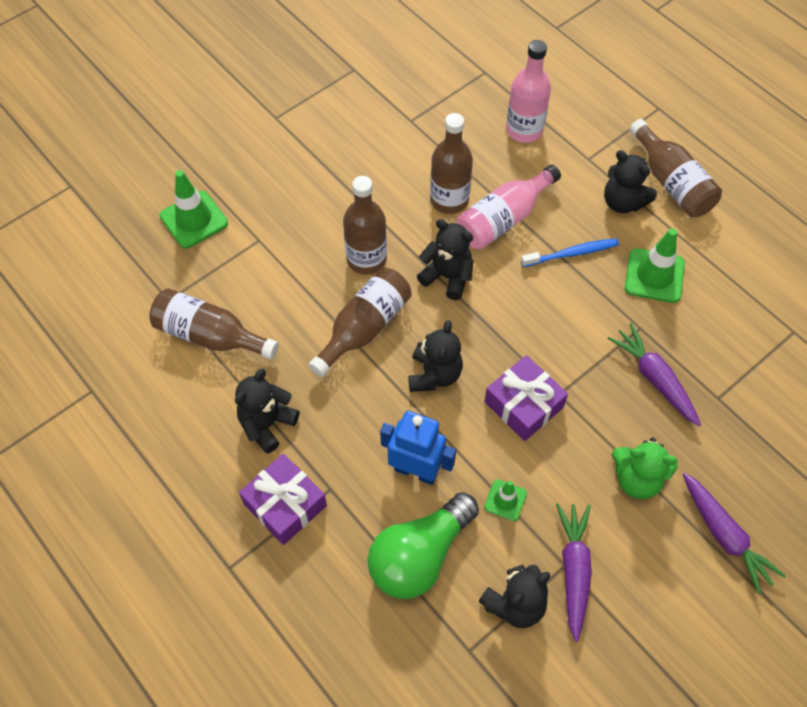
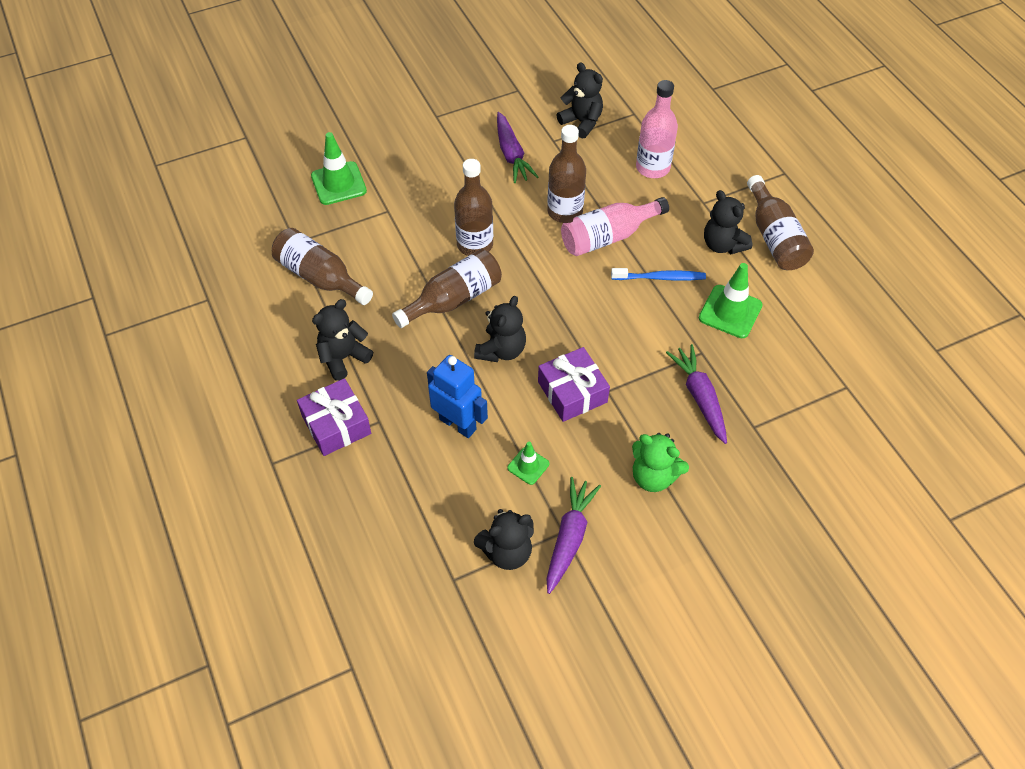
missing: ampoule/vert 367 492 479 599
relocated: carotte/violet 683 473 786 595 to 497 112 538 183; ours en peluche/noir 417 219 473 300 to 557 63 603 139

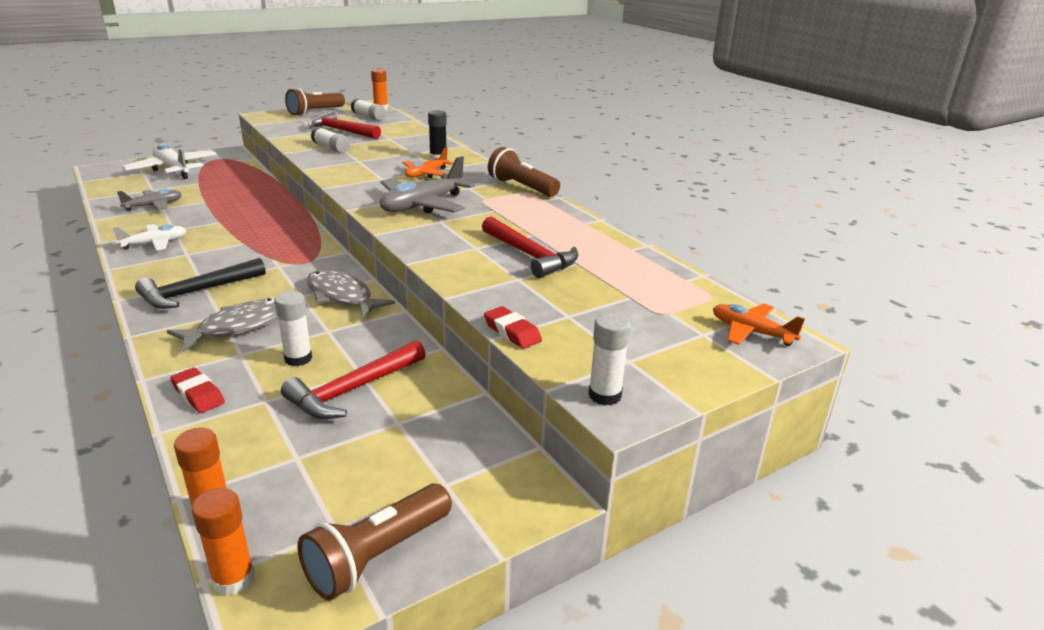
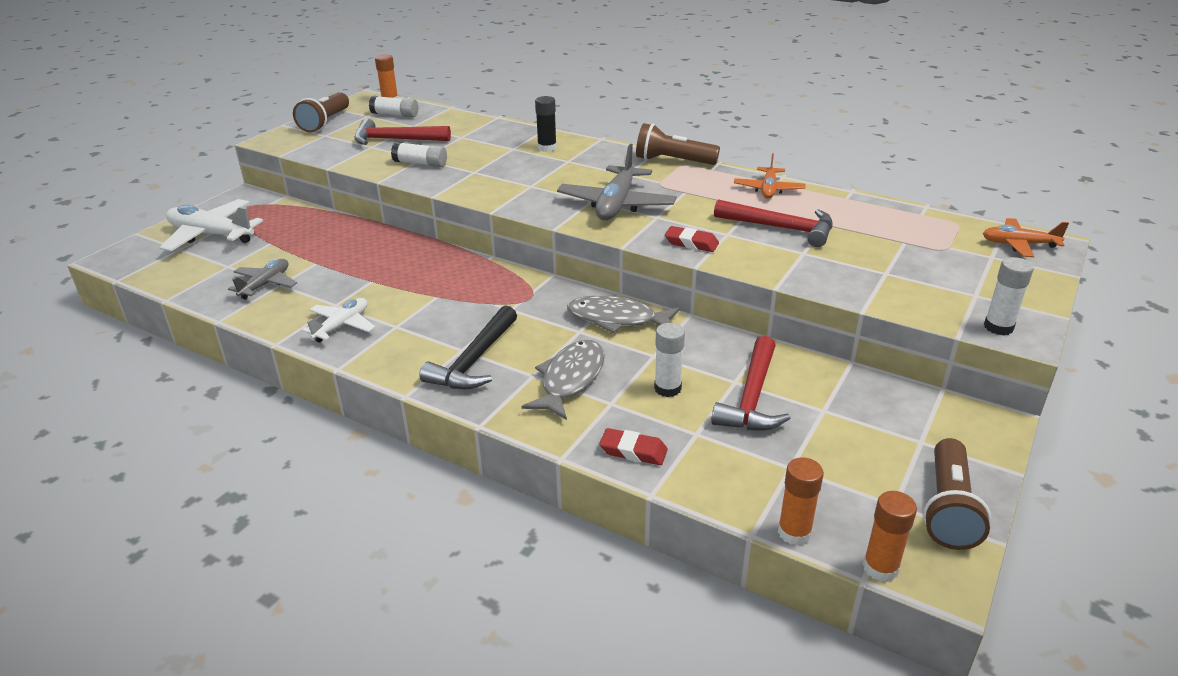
relocated: gomme/rouge 484 306 542 349 to 665 226 719 252; avion/orange 402 147 454 178 to 734 154 806 199

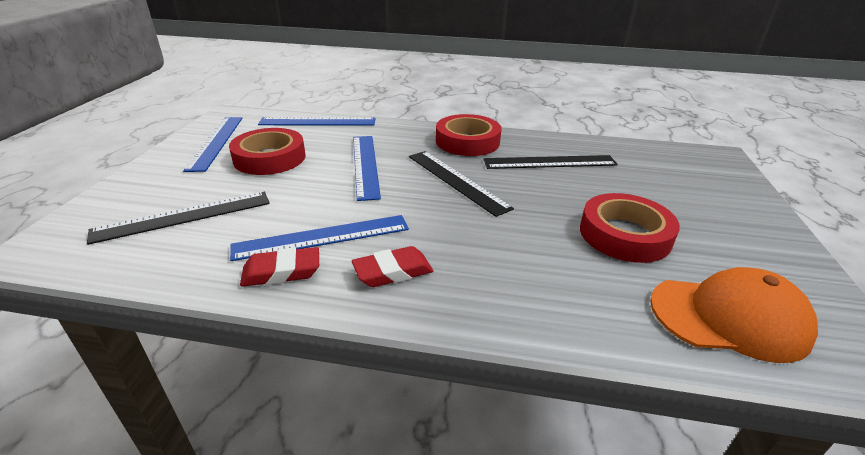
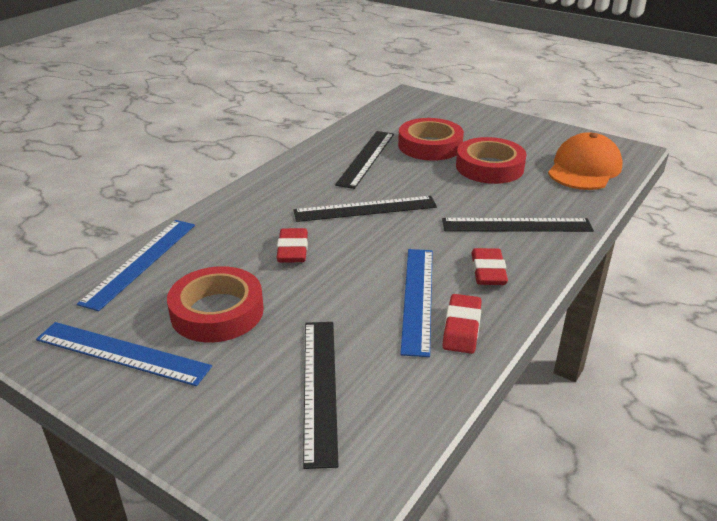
appeared: règle/noir 442 218 594 232
relocated: ruban adhésif/rouge 436 114 501 156 to 398 118 464 161
exchanged: règle/bleu 353 136 381 201 to gomme/rouge 277 228 308 263

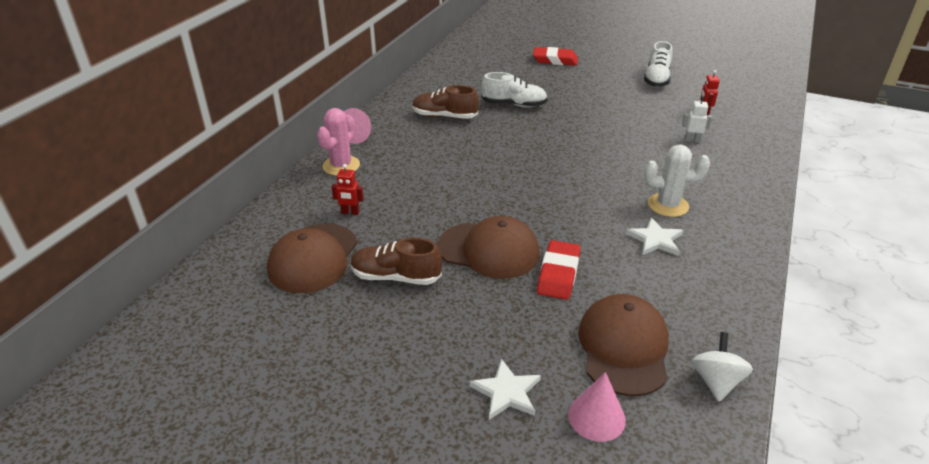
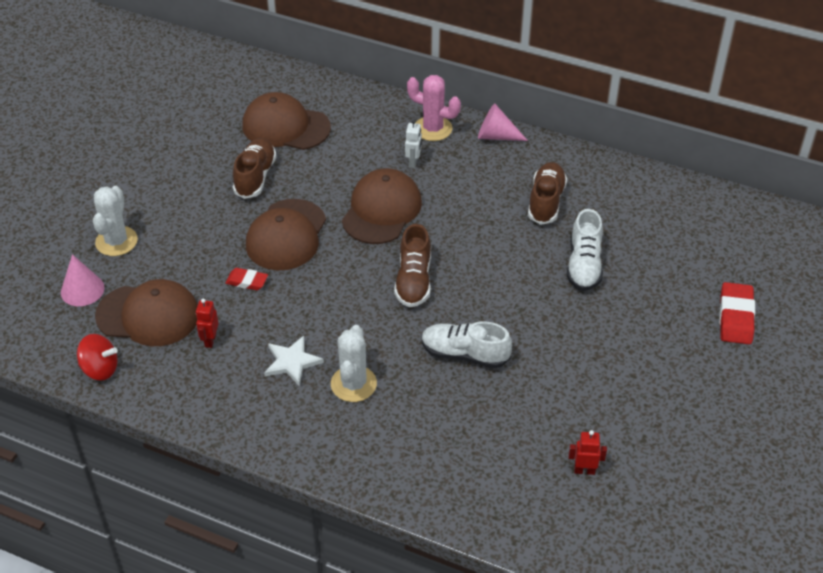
appeared: casquette/marron 342 168 422 244; chaussure/marron 394 224 431 308
relocated: robot/rouge 331 164 364 215 to 196 299 219 348; robot/blanc 682 96 712 143 to 405 120 422 168; chaussure/blanc 644 41 673 87 to 422 321 512 368
exchanged: étoile/blanc 469 359 541 420 to cactus/blanc 93 186 138 256
colour: toupie/blanc 692 332 753 401 to toupie/rouge 77 334 118 381
size: gomme/rouge 537 240 580 300 = 225 268 268 290 x0.61

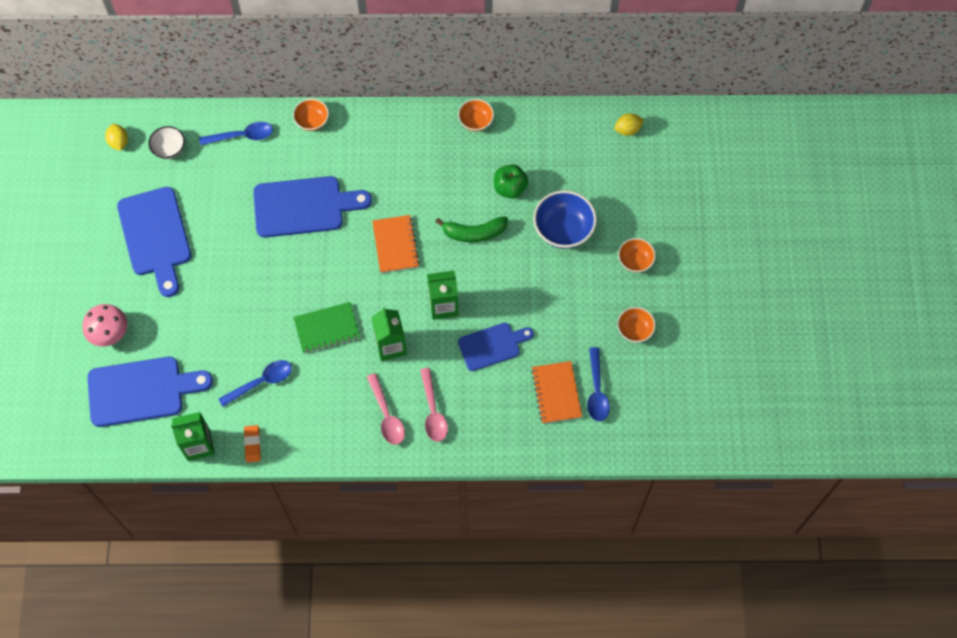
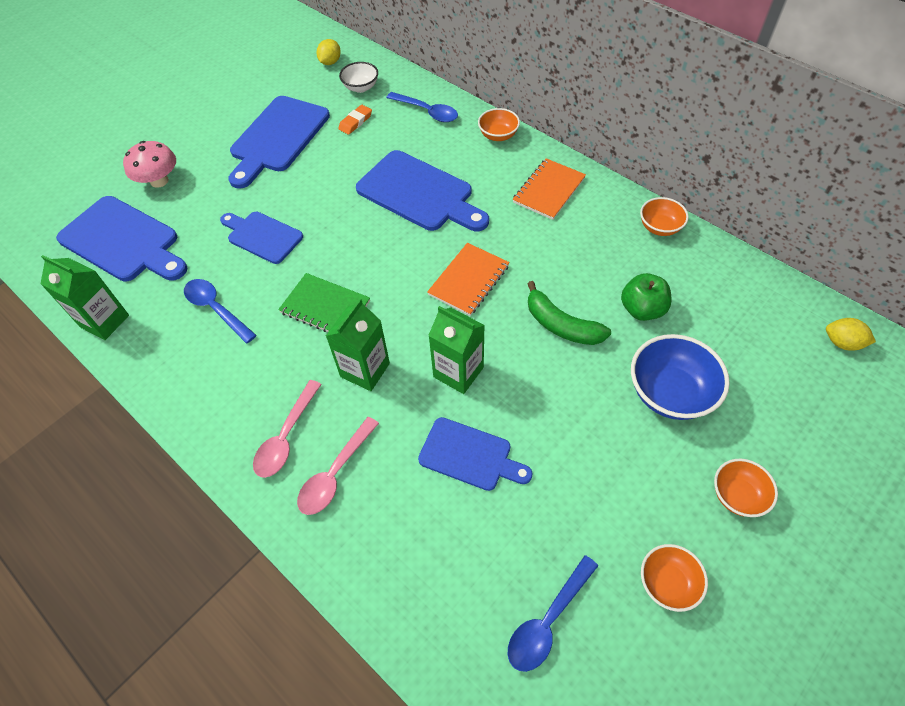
appeared: planche à découper/bleu 220 212 303 264
relocated: gomme/orange 244 425 261 463 to 338 105 372 135; carnet/orange 531 361 582 424 to 512 158 586 220
spun: cuillère/bleu 219 360 292 407 = 184 279 257 344 150 degrees counterclockwise

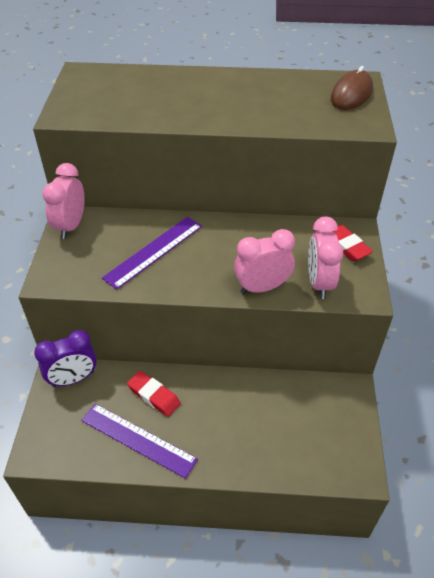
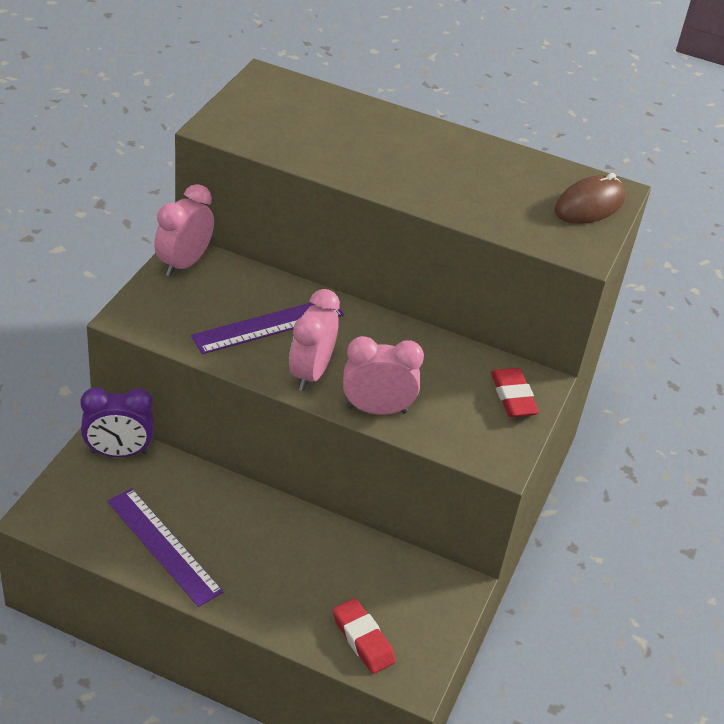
relocated: réveil/rose 308 217 343 299 to 289 289 340 391; gomme/rouge 127 371 181 417 to 333 598 396 674

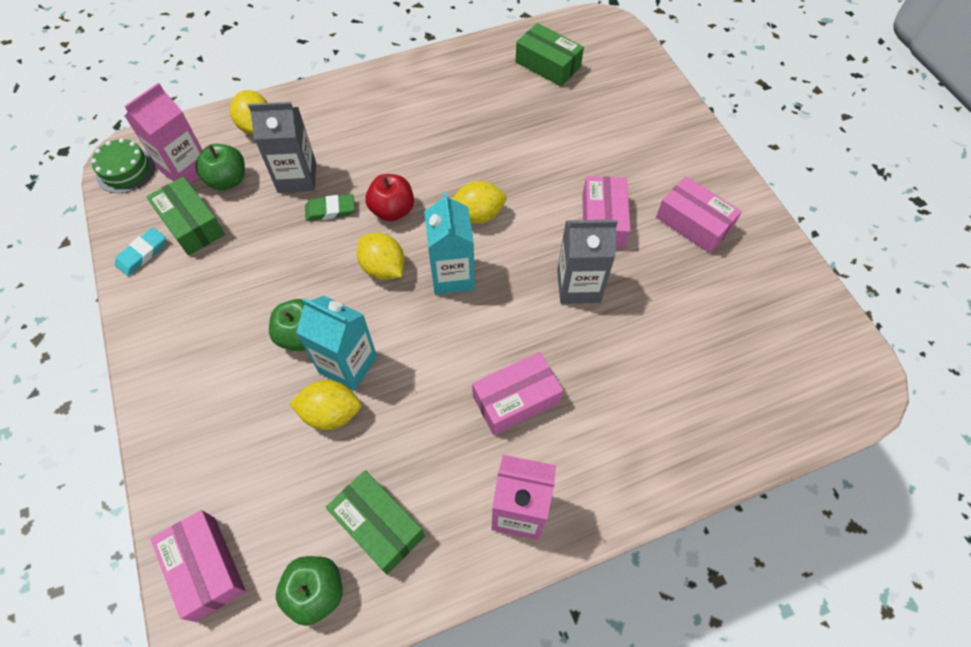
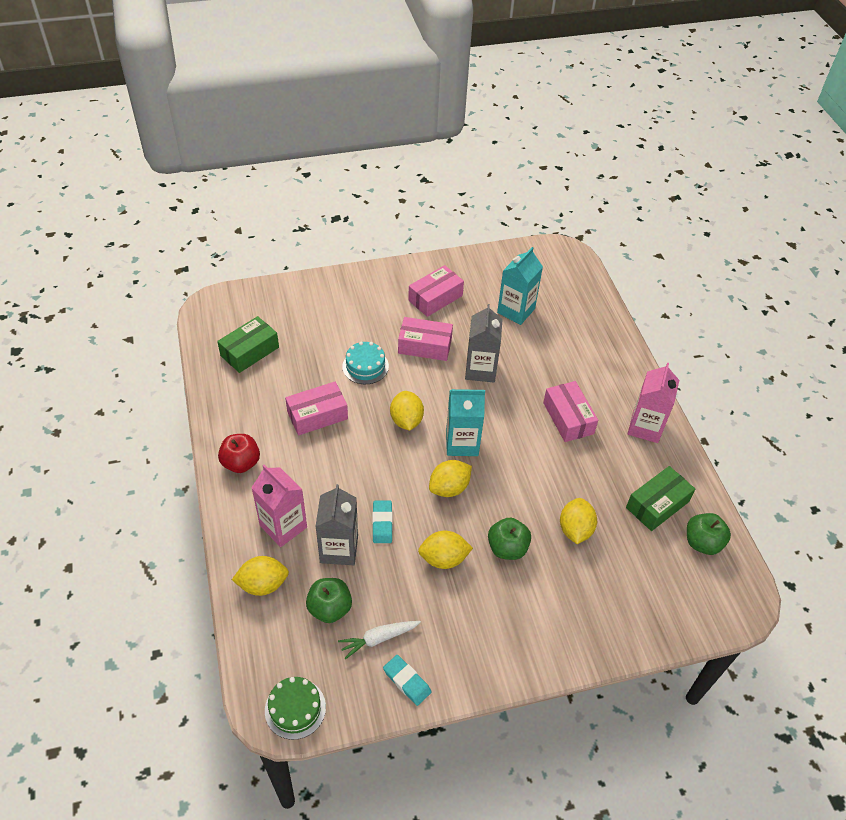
appeared: gâteau/turquoise 342 342 389 384; citron/jaune 418 531 473 569
relocated: pomme/rouge 365 174 414 221 to 218 434 260 473; brique de lait/rose 124 83 203 184 to 251 465 307 547; boîte/rose 151 510 246 622 to 285 382 348 435; brique de lait/turquoise 296 296 377 391 to 497 247 543 325
exchanged: boîte/vert 146 177 225 256 to carotte/blanc 338 621 421 660
colour: gomme/vert 305 194 355 221 to gomme/turquoise 372 500 393 543

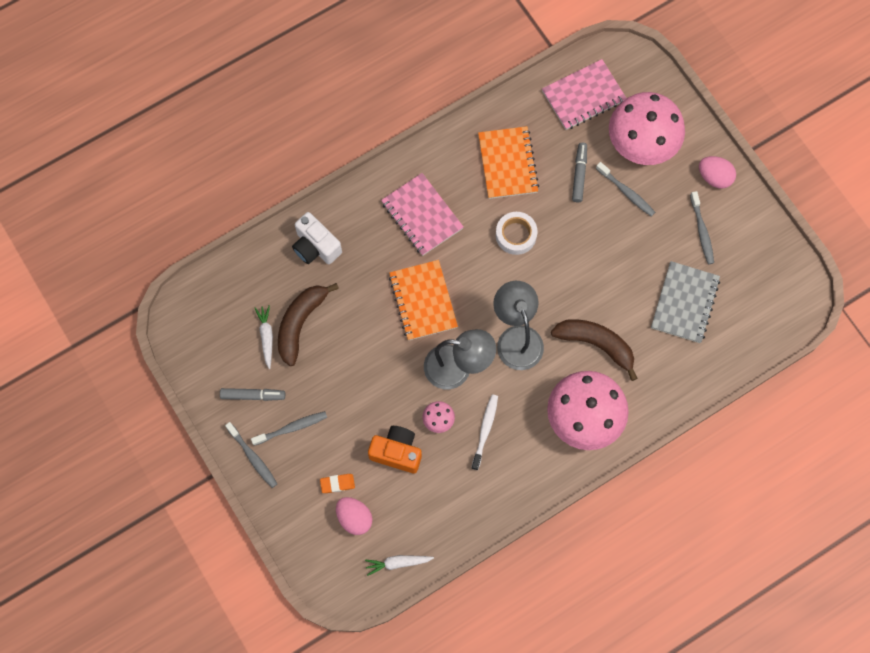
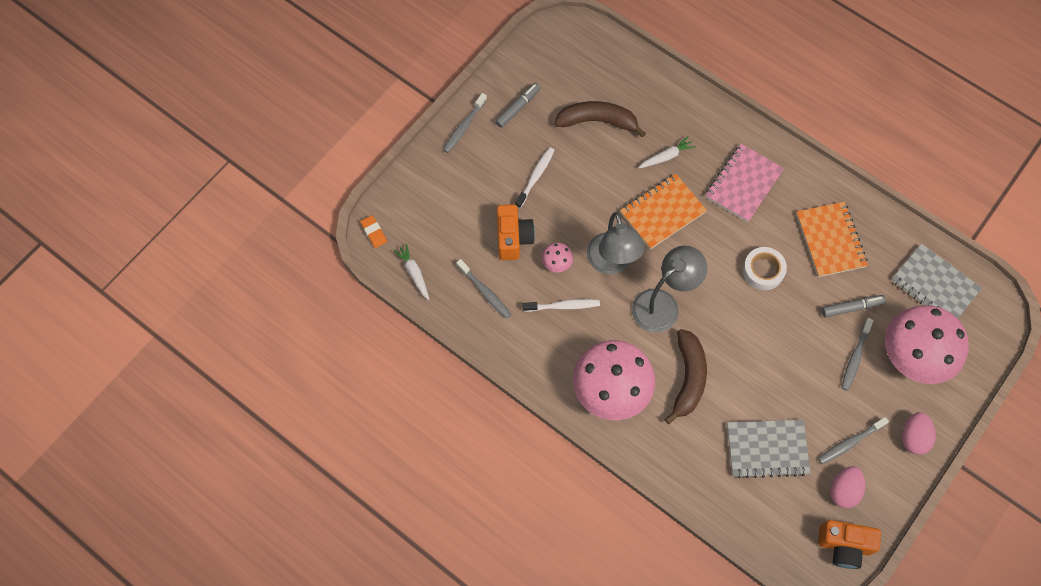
missing: appareil photo/blanc 292 212 342 264
appeared: brosse à dents/blanc 515 147 555 208; appareil photo/orange 818 520 881 569
relocated: gomme/orange 320 474 355 493 to 360 215 387 248; brosse à dents/gris 251 411 327 446 to 456 259 511 319; carotte/blanc 255 305 273 369 to 638 136 696 169; œuf/rose 336 497 372 535 to 830 466 865 508
colour: carnet/rose 542 59 627 130 to carnet/gris 891 243 982 319
spun: feutre/gris 220 388 285 401 = 495 83 541 128 120 degrees counterclockwise; carnet/orange 478 126 539 199 = 796 202 868 277 75 degrees counterclockwise

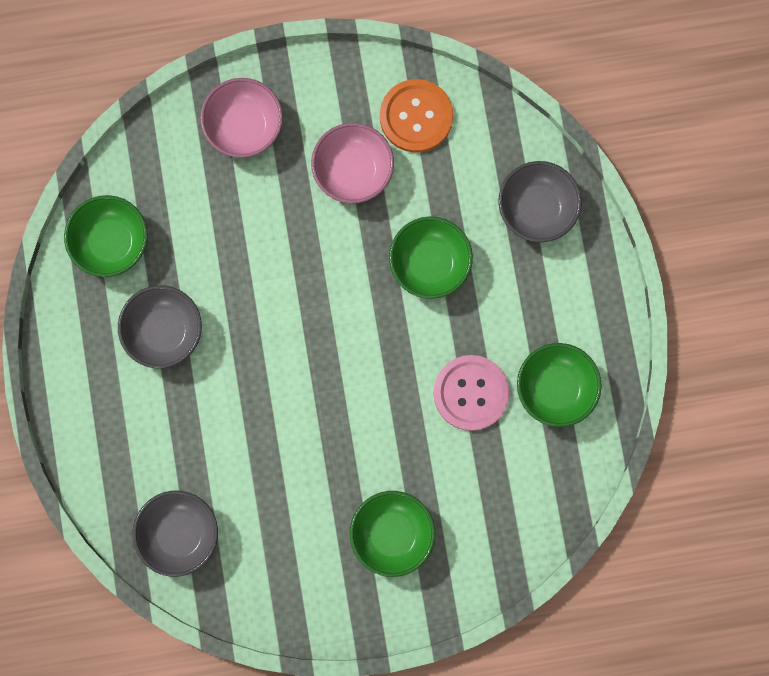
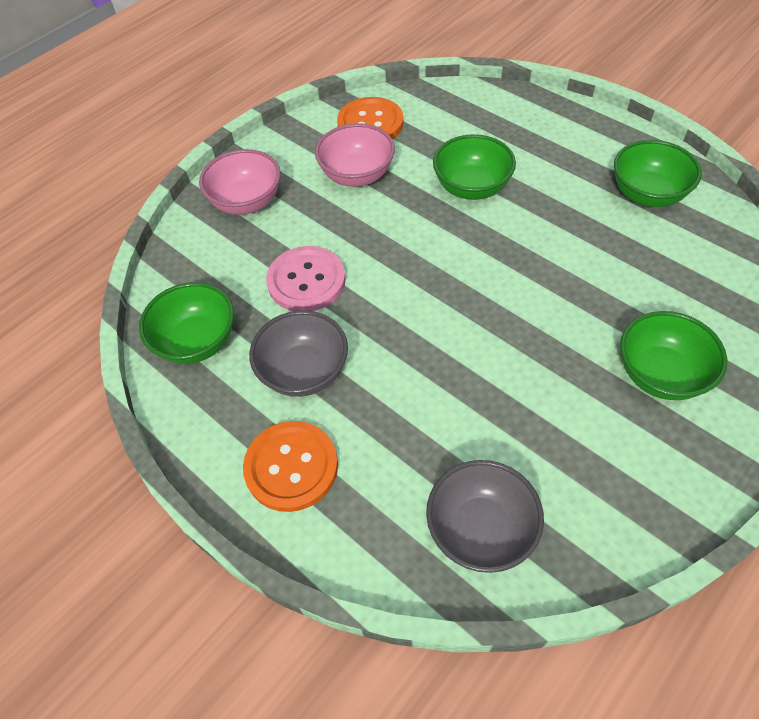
missing: bol/gris 498 161 582 242
appeared: bouton/orange 243 421 338 512
relocated: bouton/rose 434 355 509 431 to 266 246 346 311

